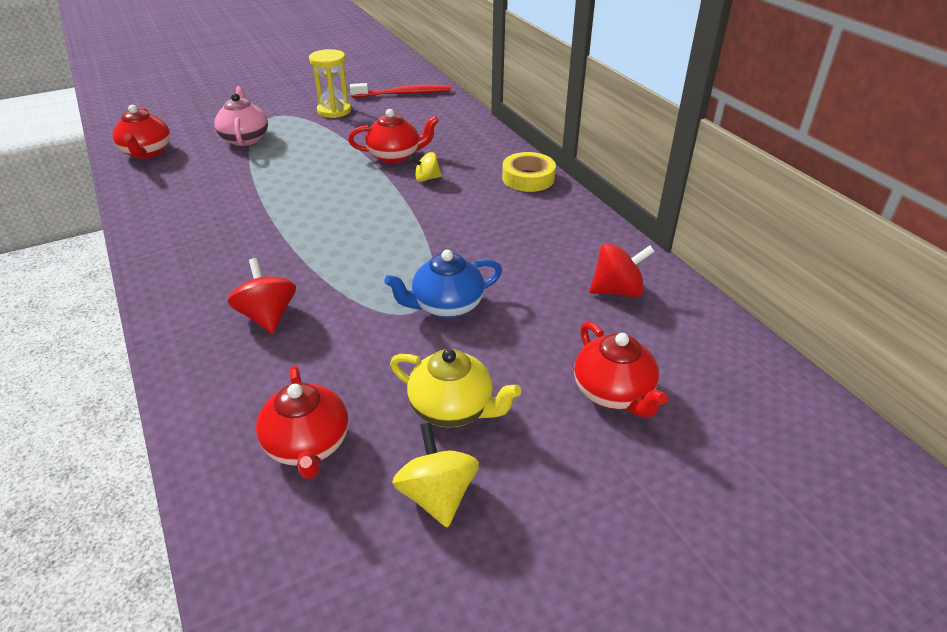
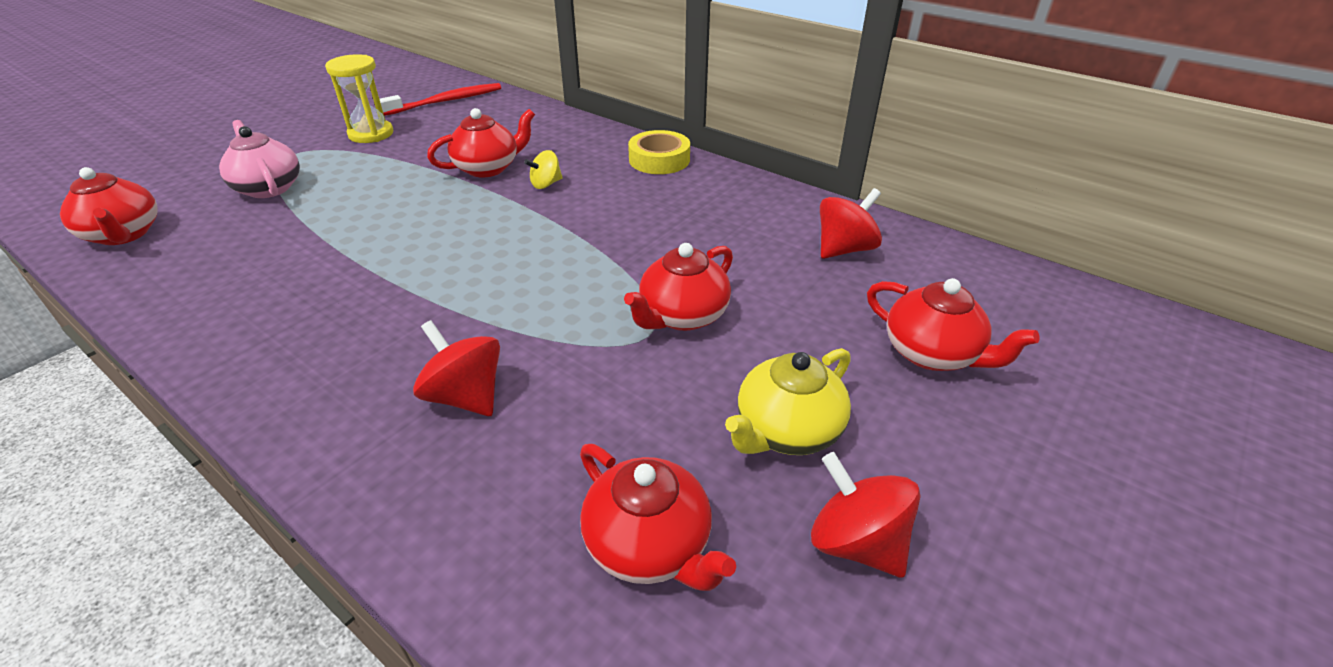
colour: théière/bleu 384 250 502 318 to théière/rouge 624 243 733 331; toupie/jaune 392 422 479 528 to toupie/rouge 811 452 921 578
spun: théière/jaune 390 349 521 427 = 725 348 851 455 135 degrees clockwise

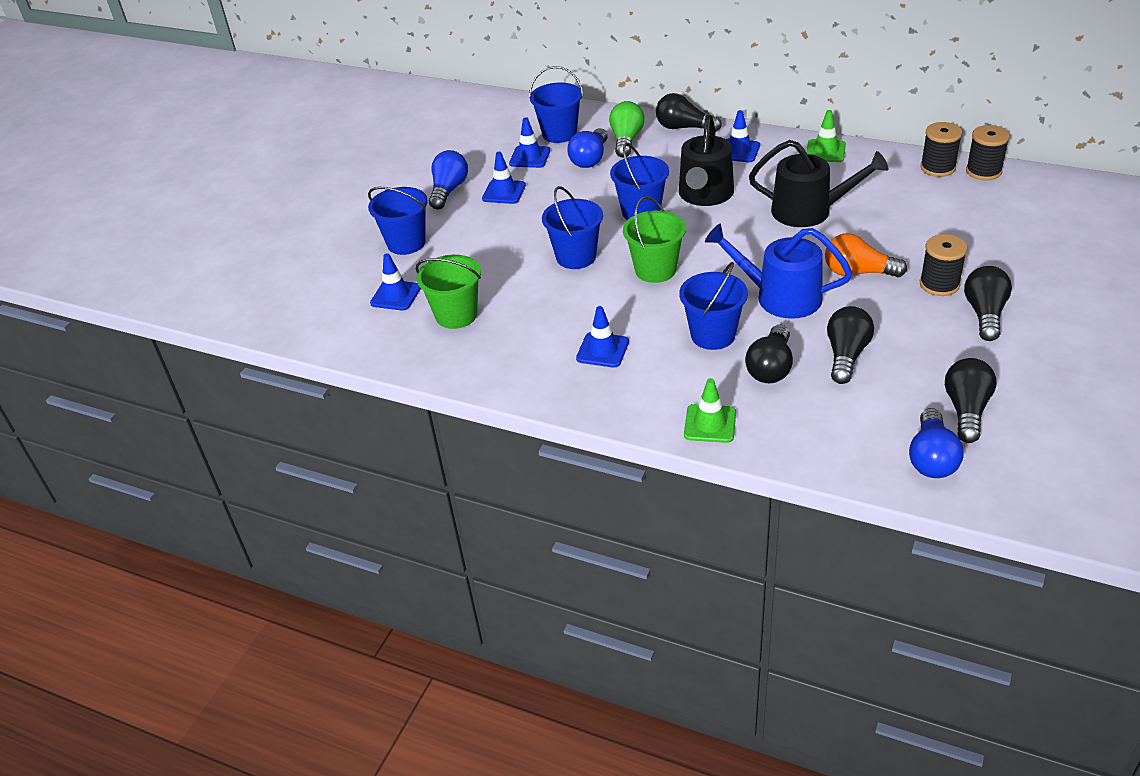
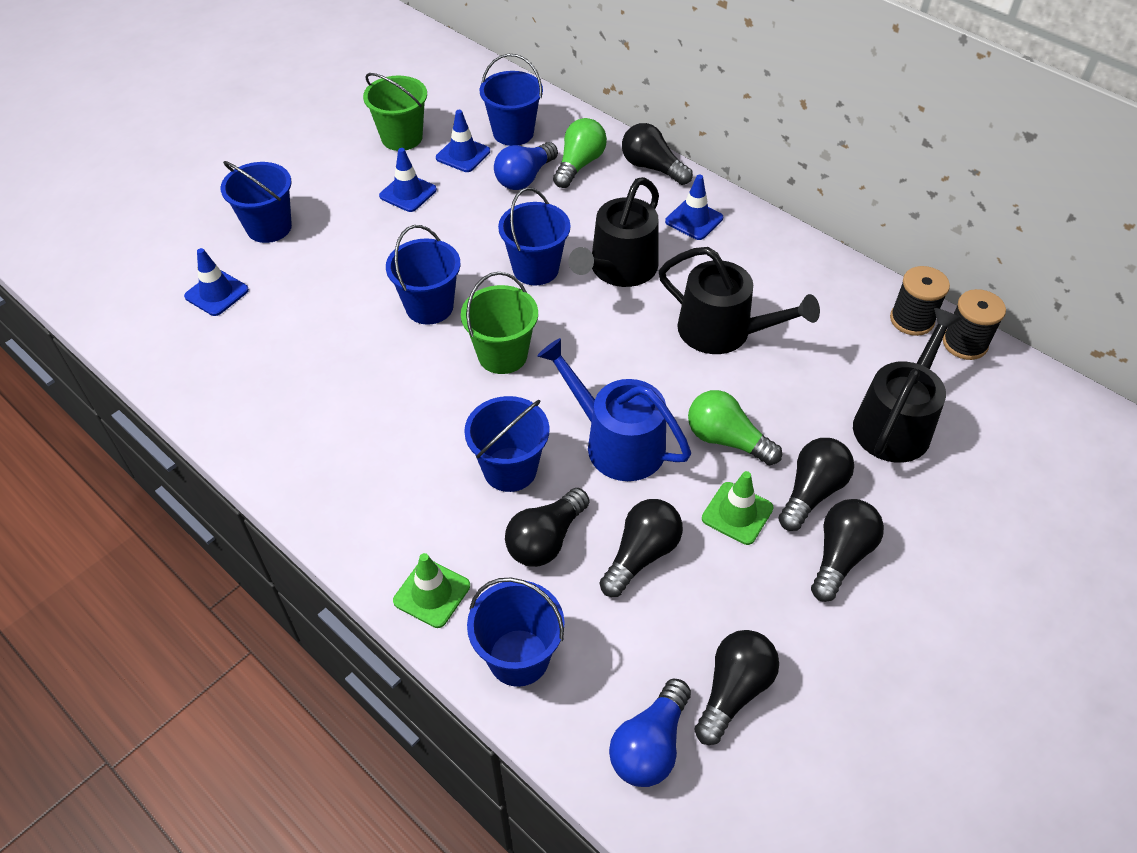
missing: ampoule/bleu 429 150 468 210; cône de chantier/bleu 576 306 629 368
appeared: seau/bleu 467 578 565 687; arrosoir/noir 853 308 962 463
relocated: seau/vert 416 255 481 329 to 363 73 427 151; cône de chantier/vert 806 110 846 162 to 702 471 773 545
exchanged: bobine/noir 920 234 968 296 to ampoule/noir 778 438 854 531
colour: ampoule/orange 825 233 907 277 to ampoule/vert 688 390 782 465

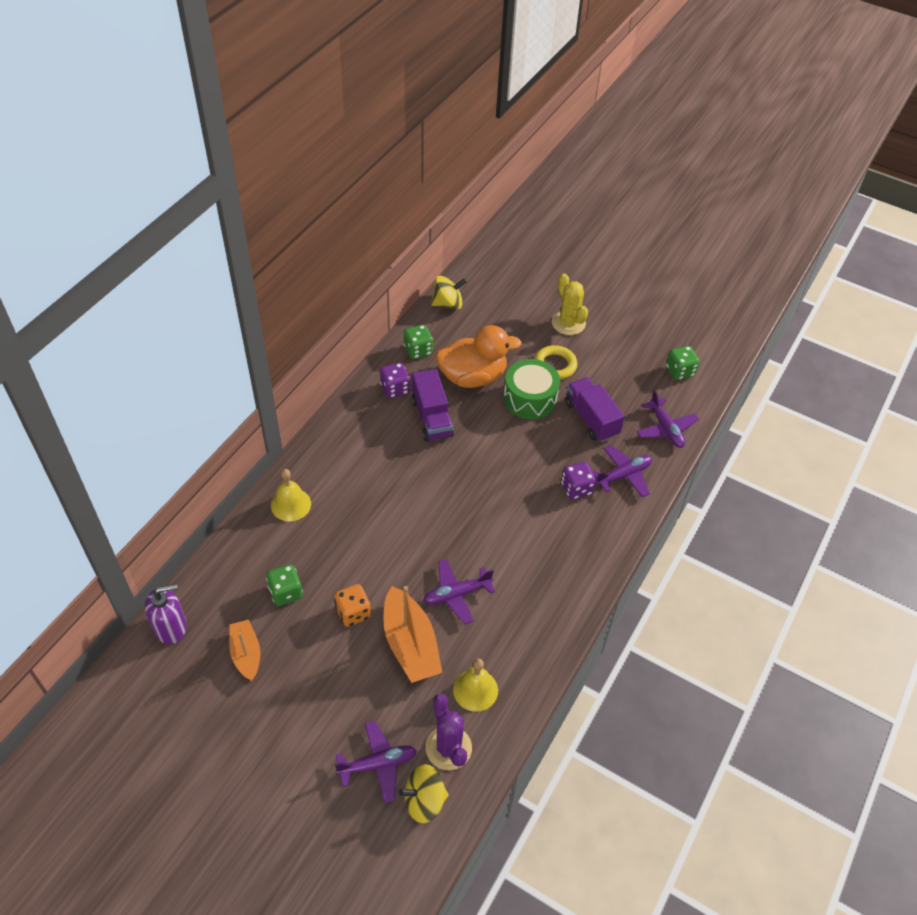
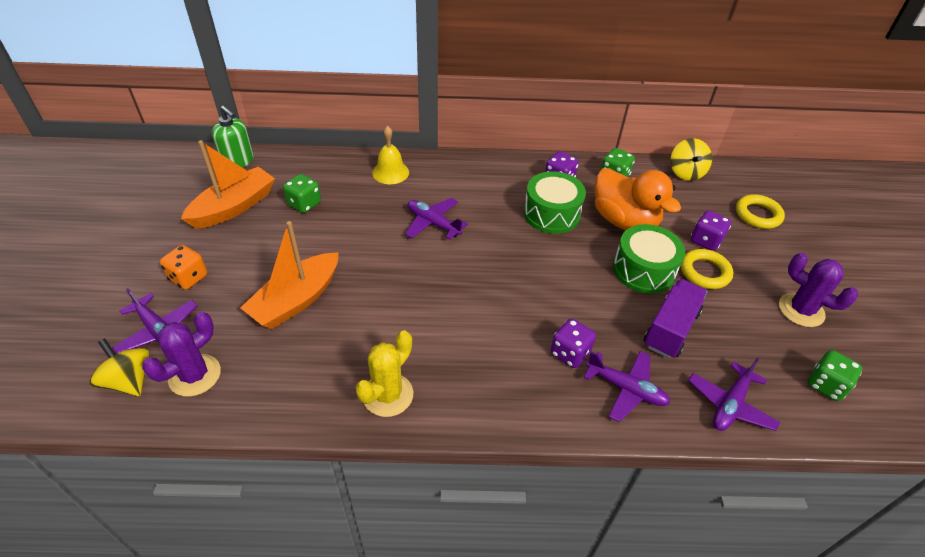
missing: cloche/jaune 453 658 498 712
appeared: dé/violet 691 210 731 251; anneau/jaune 736 194 785 229; cactus/violet 779 253 858 327
relocated: dé/orange 334 584 371 627 to 160 245 207 290; cactus/jaune 552 274 588 335 to 355 330 413 417; avion/violet 423 559 495 624 to 405 198 468 240
exchanged: camion/violet 412 369 454 442 to tambour/vert 524 171 586 234
colour: distributeur de savon/violet 145 584 187 644 to distributeur de savon/vert 211 106 254 168
spun: toupie/jaune 431 276 467 309 = 670 138 712 181 45 degrees clockwise
size: bateau/orange 229 620 260 681 = 181 140 275 229 x1.62

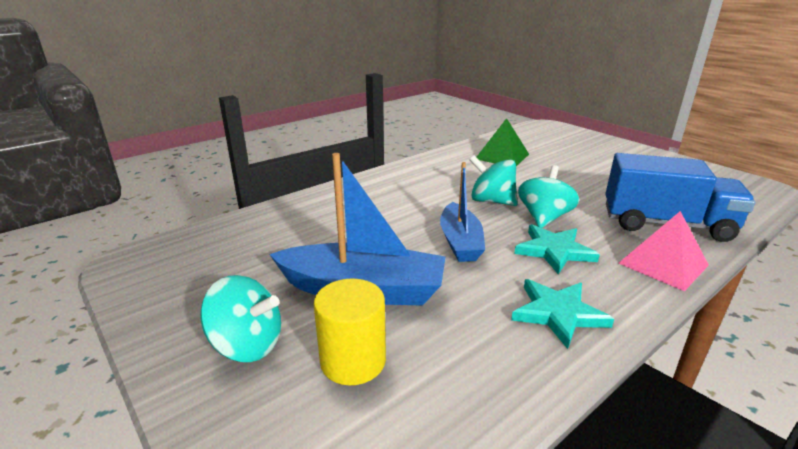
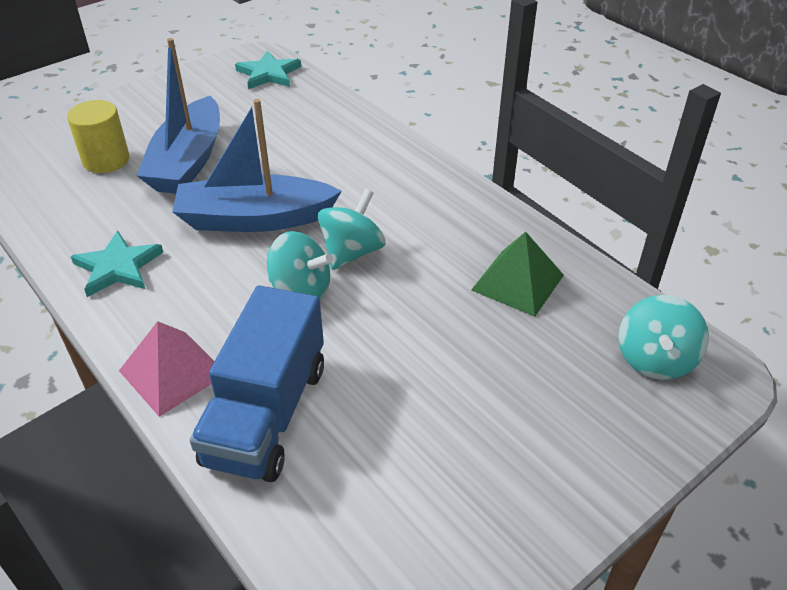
relocated: étoile/turquoise 514 224 600 274 to 235 50 301 89; toupie/turquoise 201 275 281 362 to 619 295 709 380
size: bateau/bleu 440 162 485 262 = 172 99 342 232 x1.52

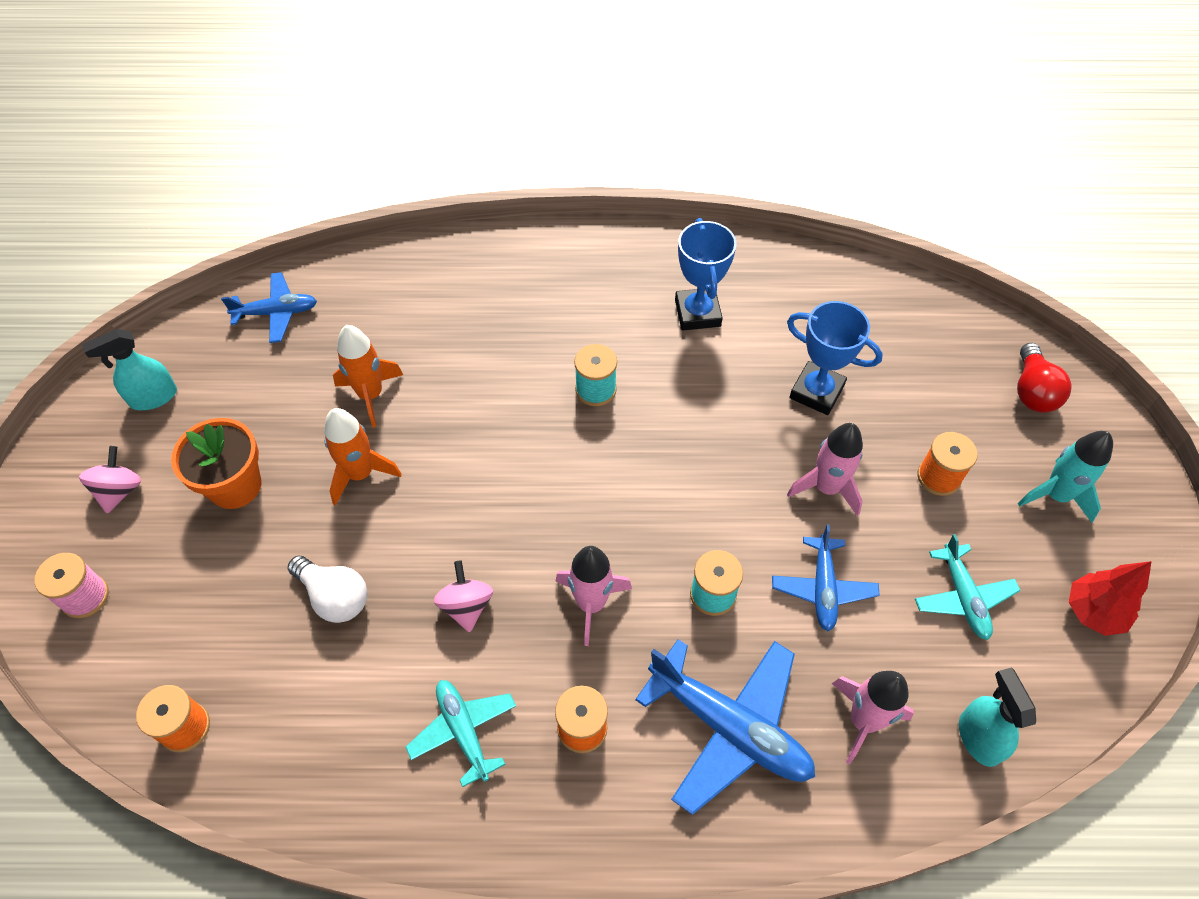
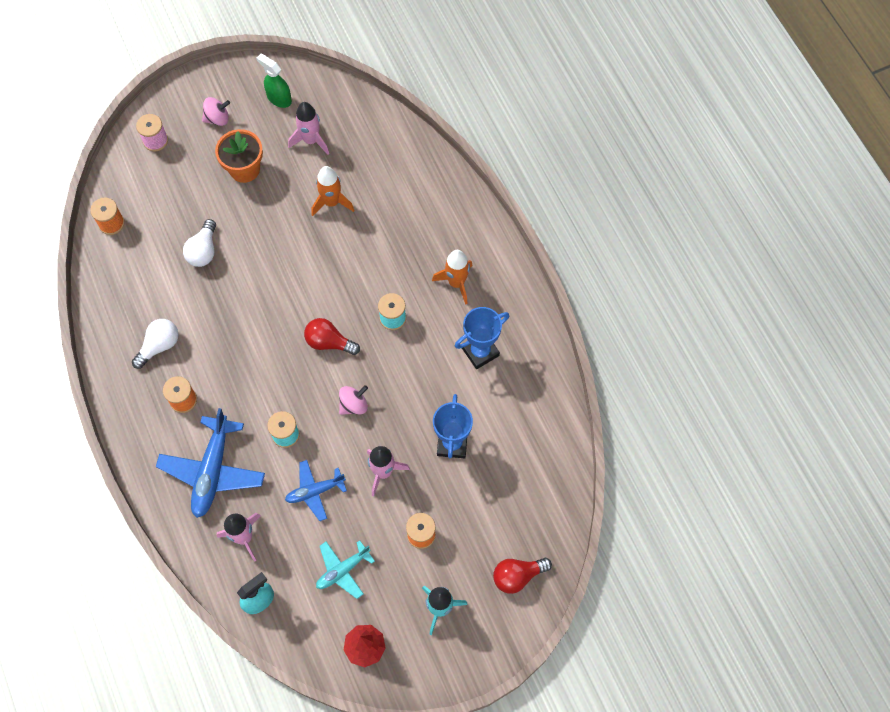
missing: avion/bleu 221 272 317 343
appeared: ampoule/rouge 304 318 360 355
relocated: fusée/rose 555 546 632 646 to 288 102 329 155; toupie/rose 434 560 493 632 to 339 385 368 415; fusée/orange 324 408 402 506 to 432 250 472 305
exchanged: avion/turquoise 406 680 516 787 to ampoule/blanc 132 319 178 369
colour: vaporisateur/turquoise 82 329 177 410 to vaporisateur/vert 256 54 292 108

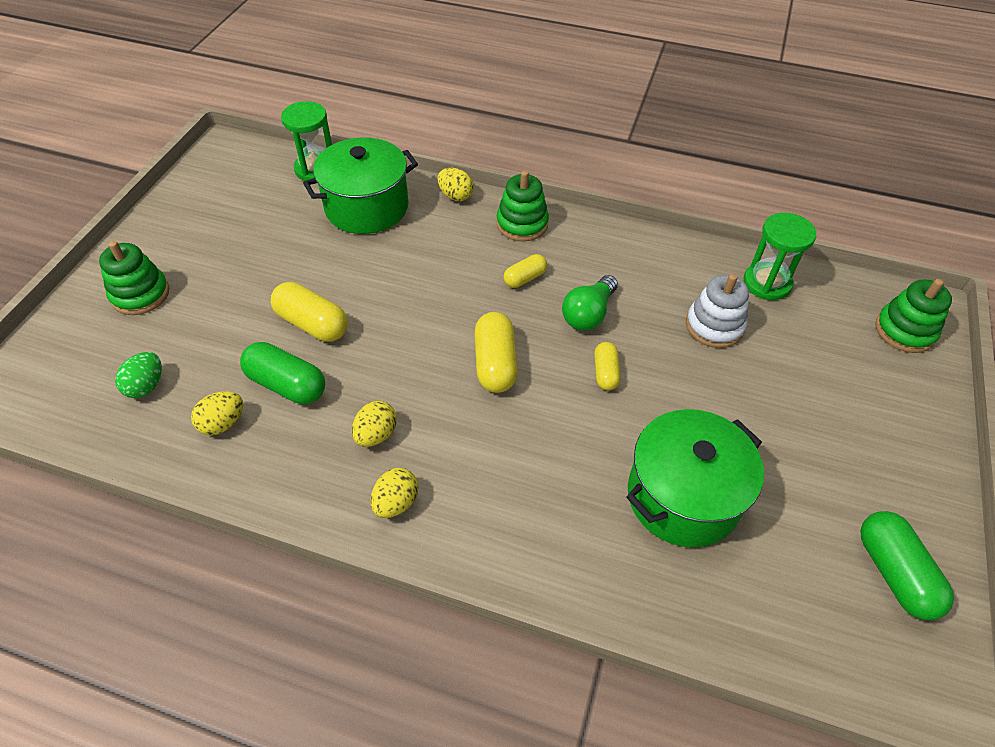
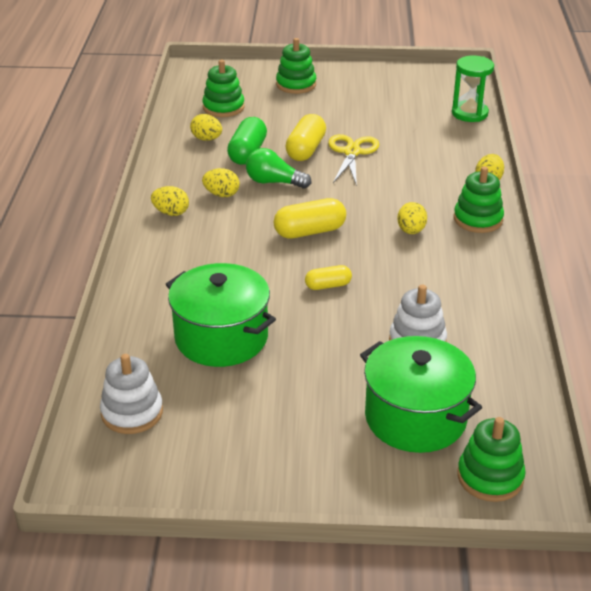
missing: sablier/vert 743 213 816 300; gélule/vert 860 511 954 620
appeared: jouet à empiler/blanc 100 354 163 434; ciseaux/jaune 328 134 379 186
relocated: ampoule/vert 562 275 618 331 to 246 148 311 189; marmite/vert 303 137 418 234 to 360 336 482 453
exchanged: œuf/vert 115 352 162 398 to jouet à empiler/vert 202 60 245 117; gélule/jaune 503 254 547 288 to œuf/jaune 397 202 427 234

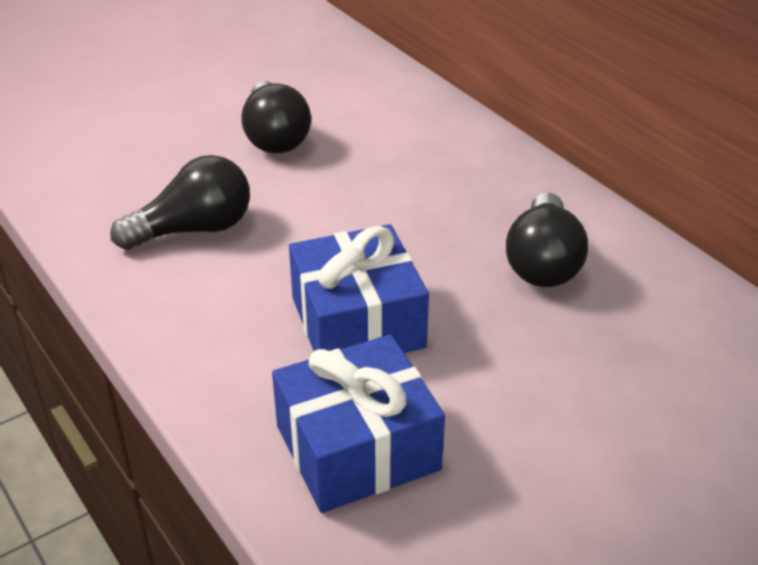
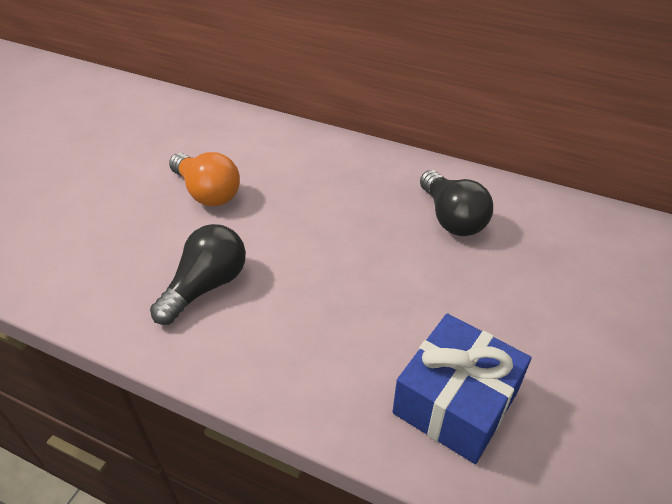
missing: cadeau/bleu 289 224 429 353
colour: ampoule/noir 241 81 311 153 to ampoule/orange 169 152 240 206

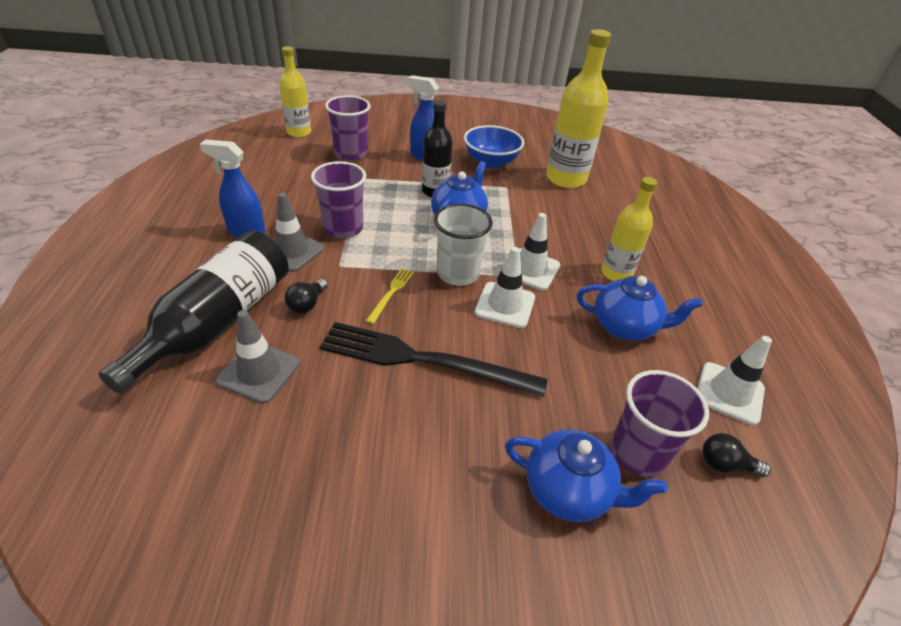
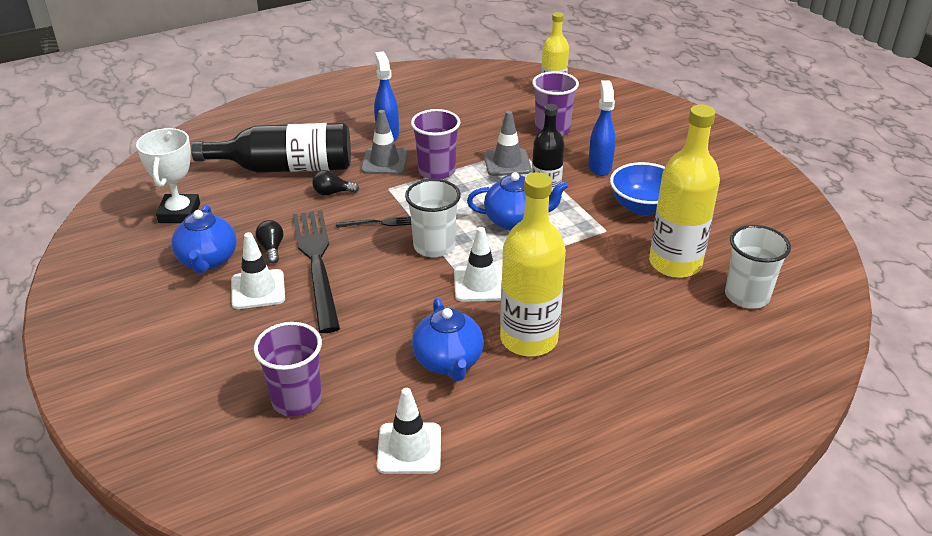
appeared: trophée/blanc 136 128 200 223; gobelet/blanc 725 225 791 309
relocated: théière/bleu 505 430 667 522 to 171 205 237 274; cône de chantier/blanc 475 247 535 328 to 231 232 285 309; ampoule/noir 703 433 771 477 to 256 220 283 264; cône de chantier/gris 216 310 300 404 to 484 111 532 176
colour: fourchette/jaune 366 268 414 324 to fourchette/noir 336 216 411 228
size: bouteille/jaune 601 177 657 281 = 500 172 566 356 x1.60

